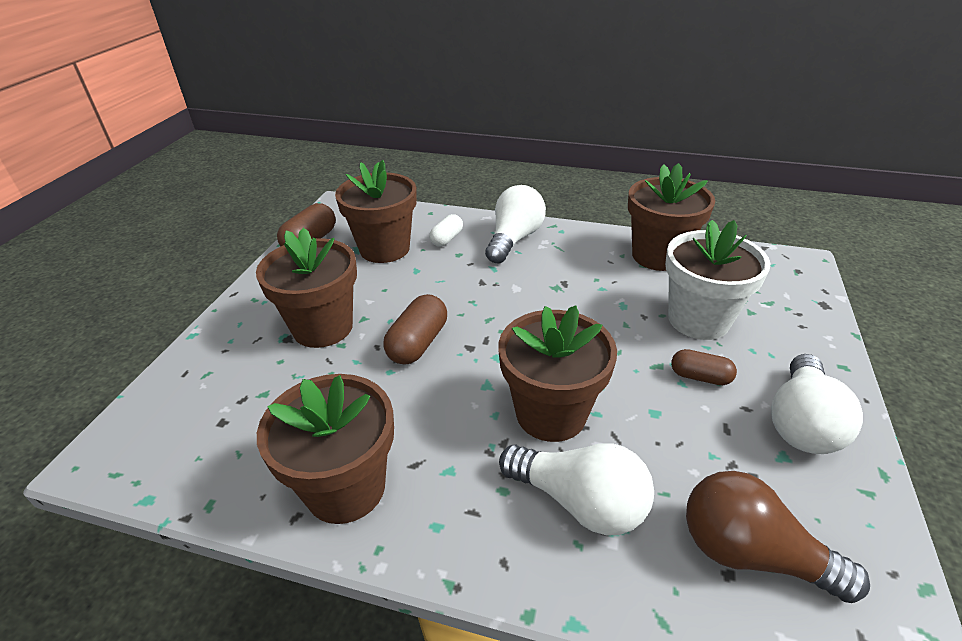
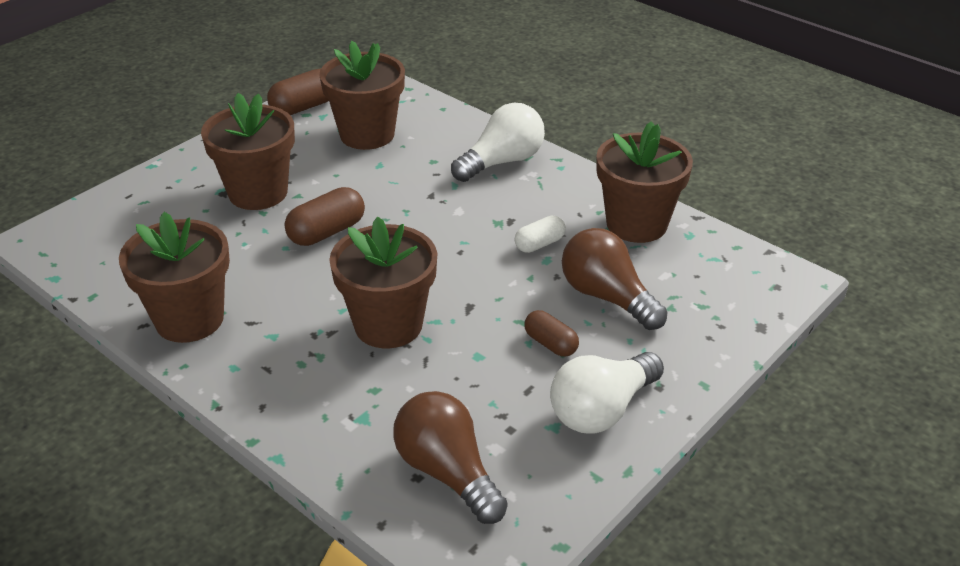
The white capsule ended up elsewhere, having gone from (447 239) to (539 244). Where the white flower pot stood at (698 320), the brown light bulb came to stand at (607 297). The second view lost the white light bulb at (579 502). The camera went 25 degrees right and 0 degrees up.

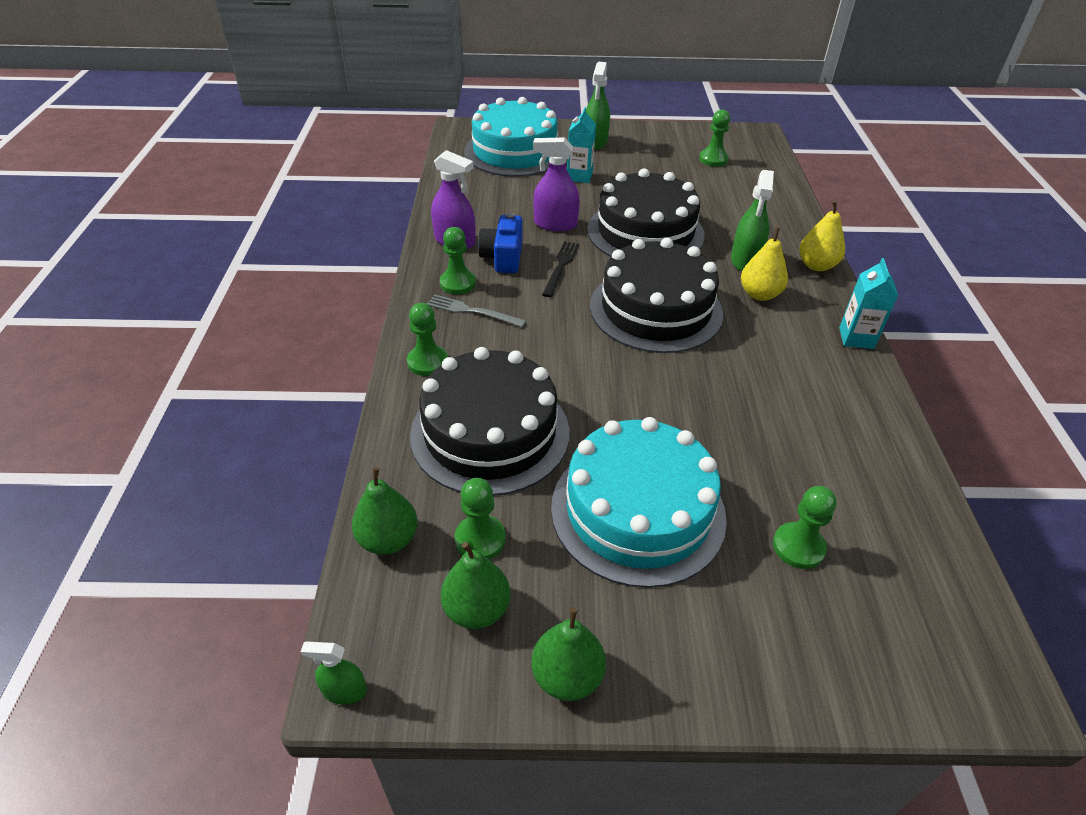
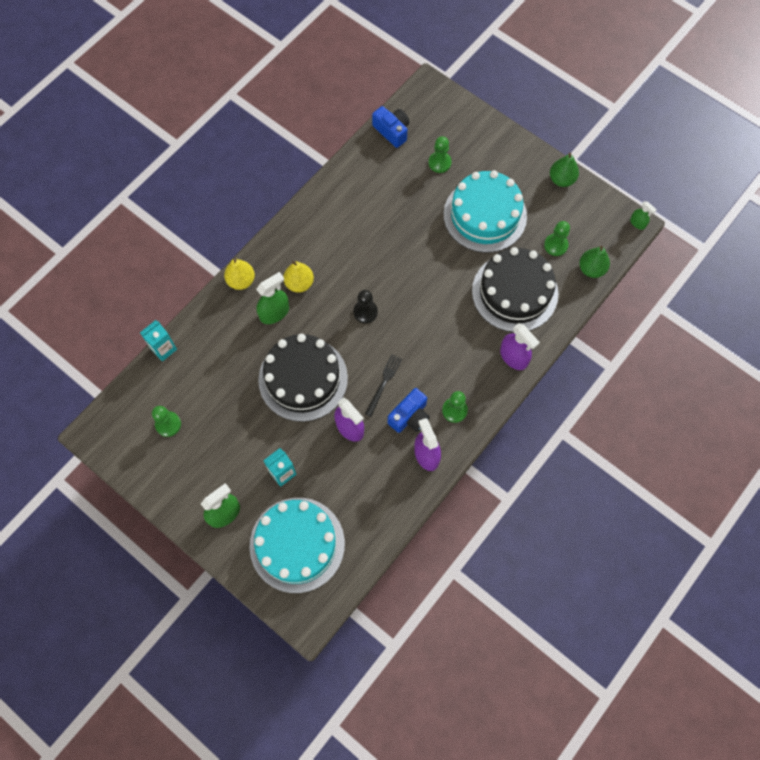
Where the black cake stood at (656 309), the black pawn came to stand at (365 312). The black fork at (561 266) ended up facing another way, 150 degrees clockwise from before. The turquoise carton ended up elsewhere, having gone from (856 338) to (163 349). The second view lost the grey fork at (472 311). Where the green pawn stood at (427 362), the purple spray bottle came to stand at (513 357). The second view lost the green pear at (477 609). The second view gained the blue camera at (392 131). The camera went 140 degrees left and 25 degrees up.

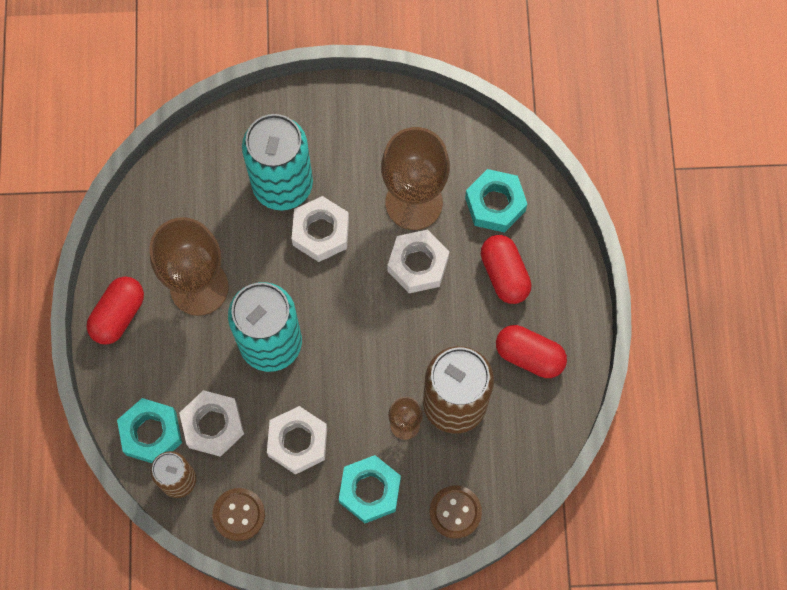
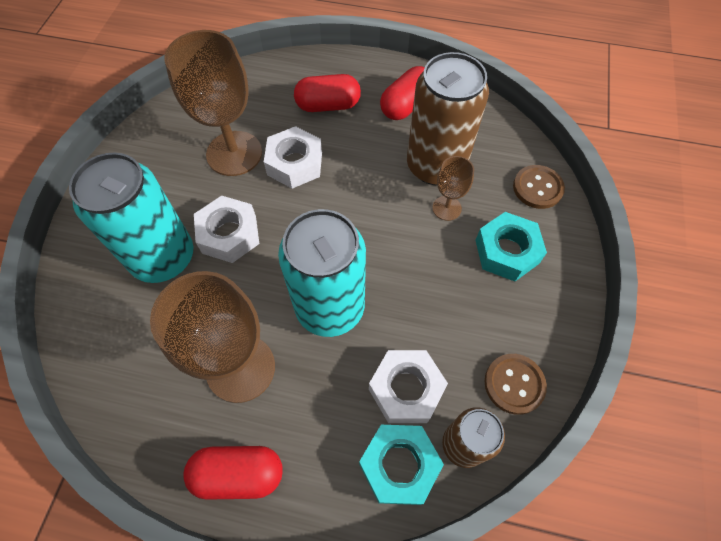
The second view lost the turquoise nut at (495 204). The red capsule at (118 315) ended up facing another way, 45 degrees counterclockwise from before. The second view lost the white nut at (298 442). The camera went 75 degrees left and 10 degrees down.

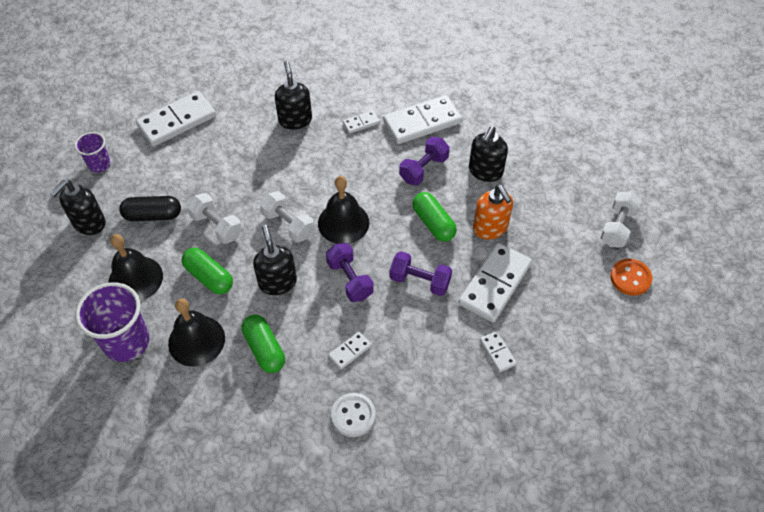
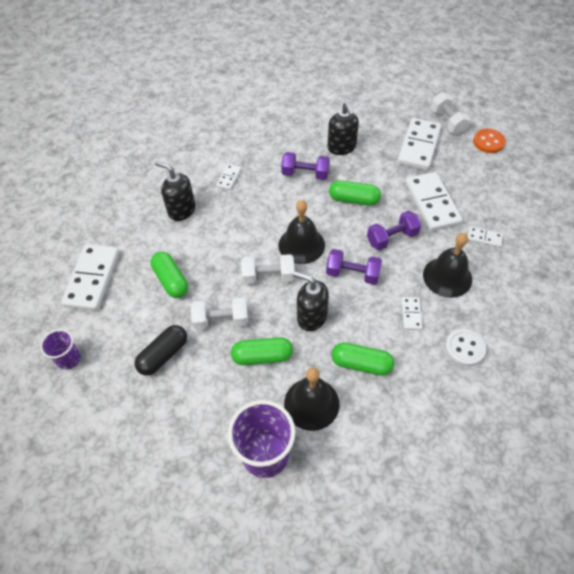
The white domino ended up elsewhere, having gone from (422 122) to (419 146). The purple dumbbell at (423 169) ended up facing another way, 75 degrees counterclockwise from before. The second view lost the black soap dispenser at (89 223). The second view lost the orange soap dispenser at (490 228). The black bell ended up elsewhere, having gone from (135 279) to (447 277). The second view gained the green capsule at (171 280). The camera went 45 degrees left and 0 degrees up.

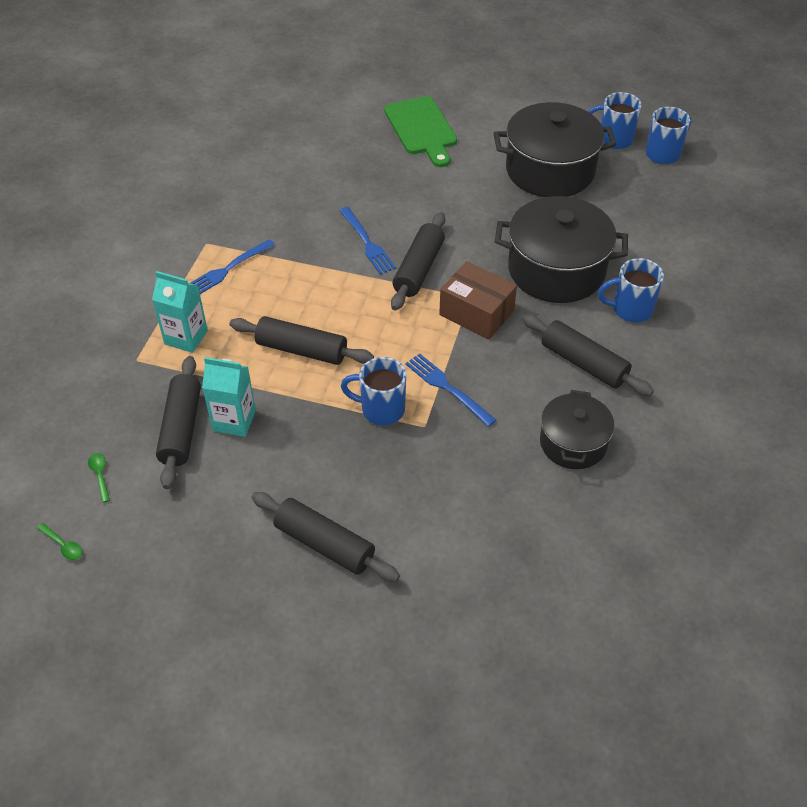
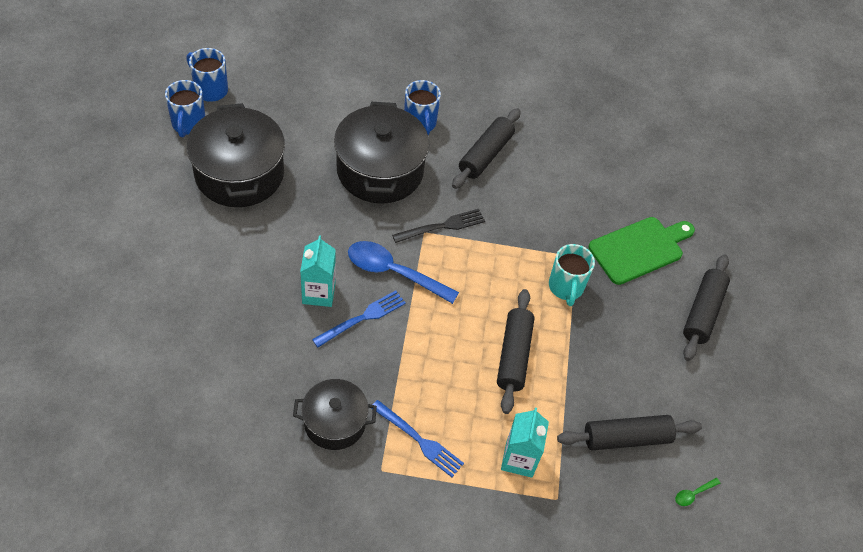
The green cutting board ended up elsewhere, having gone from (421 129) to (640 249). Where the black rolling pin stood at (418 269), the blue spoon came to stand at (394 272). Where the brown box stood at (476 313), the black fork came to stand at (442 226). The second view lost the blue fork at (447 387). The turquoise carton ended up elsewhere, having gone from (234 420) to (318 293). What was the blue mug at (381 409) turned into the turquoise mug at (566 288). The black pot ended up elsewhere, having gone from (573 443) to (335 422). The second view lost the green spoon at (63 545). The camera went 105 degrees left and 5 degrees up.

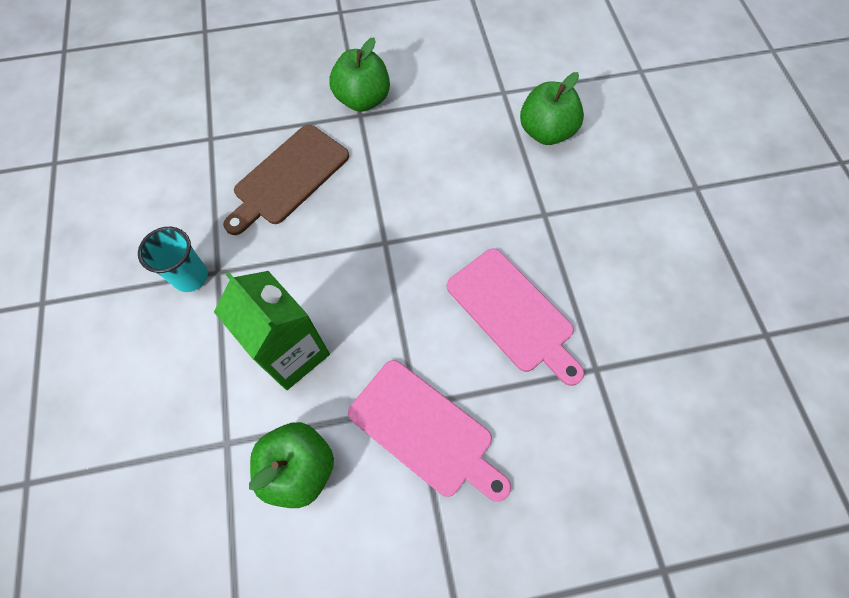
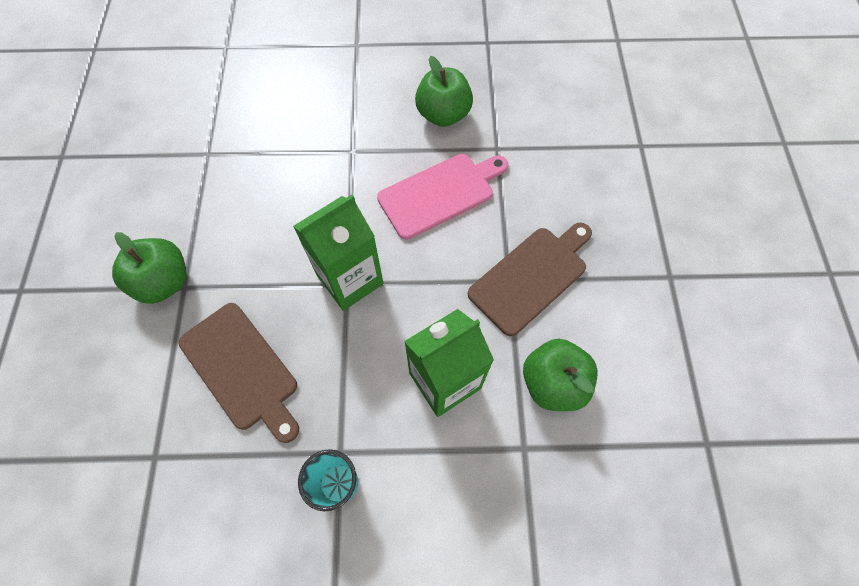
The green apple ended up elsewhere, having gone from (545 132) to (443 115). What was the pink cutting board at (425 430) turned into the brown cutting board at (531 276). The second view gained the green carton at (350 279). The camera went 80 degrees left and 0 degrees up.

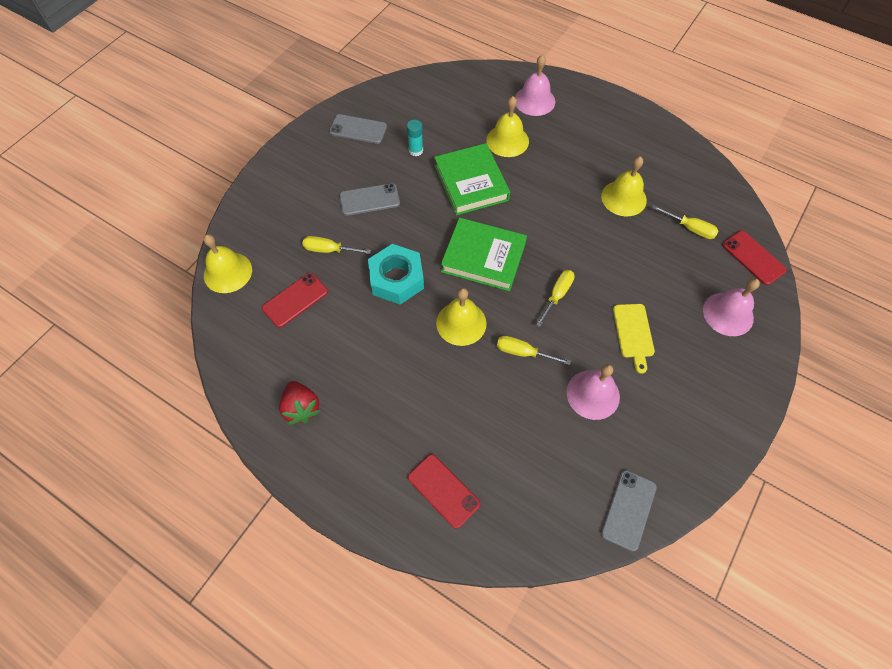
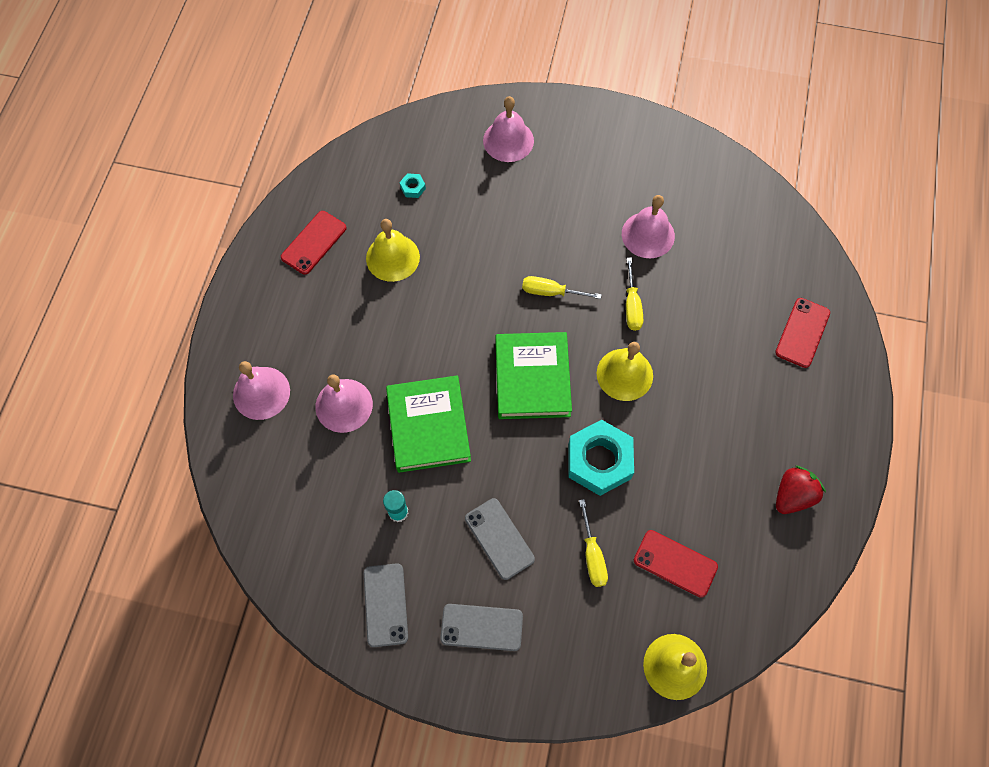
What was the yellow bell at (507 140) turned into the pink bell at (344 405). The green book at (471 183) ended up facing another way, 60 degrees counterclockwise from before. Where the yellow screwdriver stood at (689 228), the turquoise nut came to stand at (413 188). The red phone ended up elsewhere, having gone from (753 257) to (314 242). The second view lost the yellow cutting board at (633 333). The grey phone ended up elsewhere, having gone from (628 510) to (481 627). The camera went 110 degrees left and 5 degrees up.

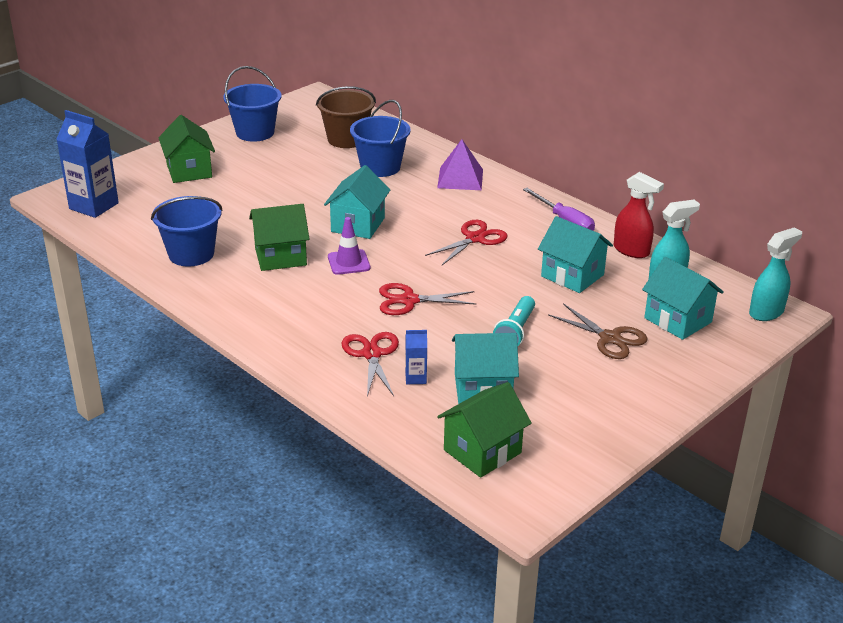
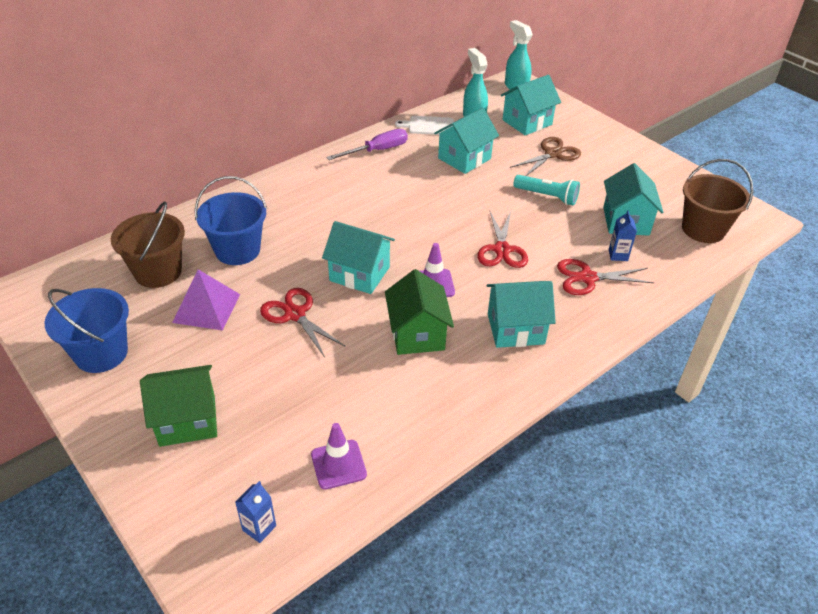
The size of the blue carton at (94 206) changed by a factor of 0.48. The purple pyramid ended up elsewhere, having gone from (460 178) to (206 308). Where the red spray bottle stood at (631 251), the white cutting board came to stand at (429 126). The second view lost the blue bucket at (191 254). The red scissors ended up elsewhere, having gone from (475 239) to (295 314). Where the green house stood at (482 451), the brown bucket came to stand at (703 229). The second view gained the turquoise house at (515 329). The second view gained the purple traffic cone at (338 464). The camera went 85 degrees left and 10 degrees up.

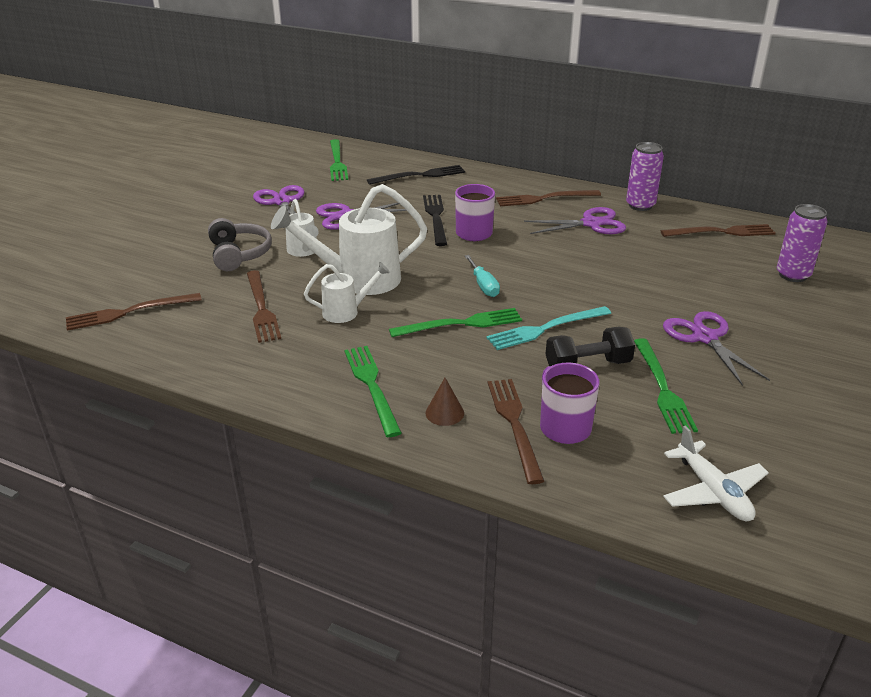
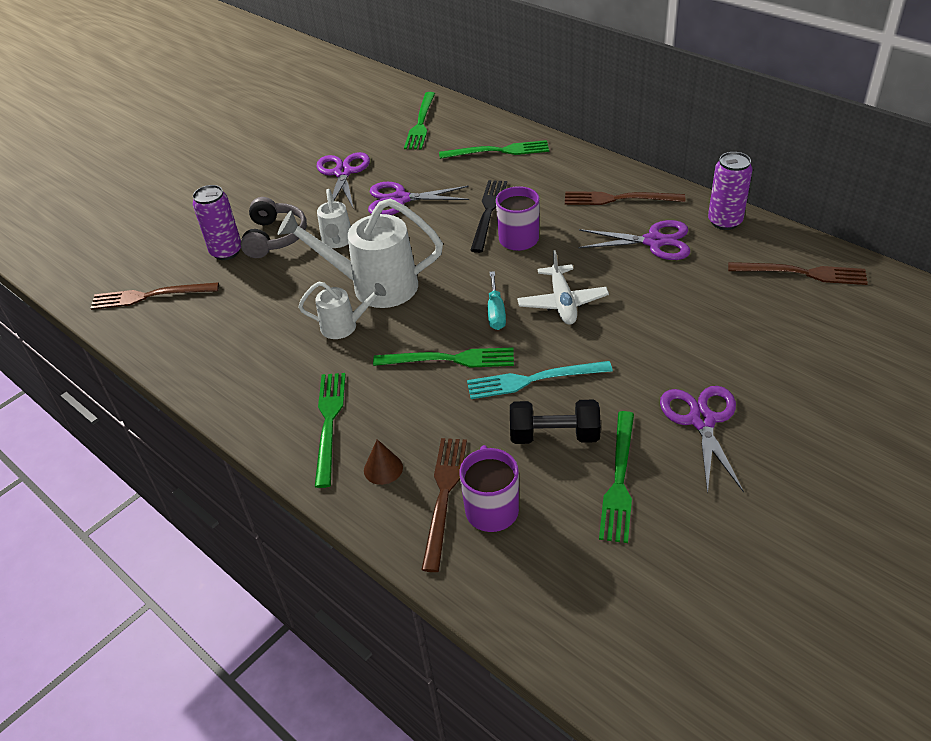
What was the black fork at (420 175) turned into the green fork at (498 151). The purple can ended up elsewhere, having gone from (793 275) to (226 252). The second view lost the brown fork at (261 308). The white plane ended up elsewhere, having gone from (713 491) to (562 302). The camera went 20 degrees right and 10 degrees up.

